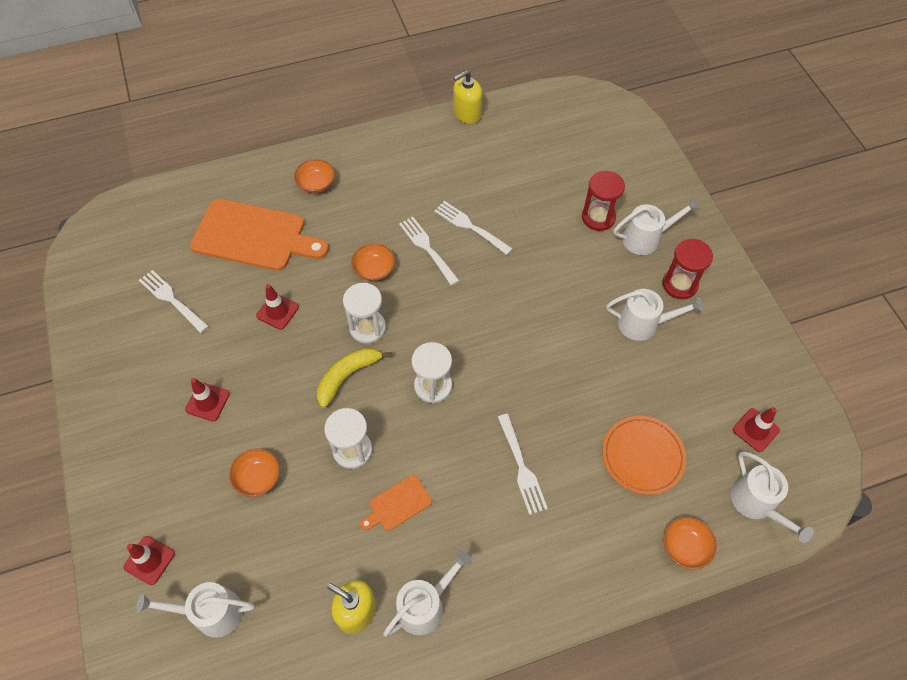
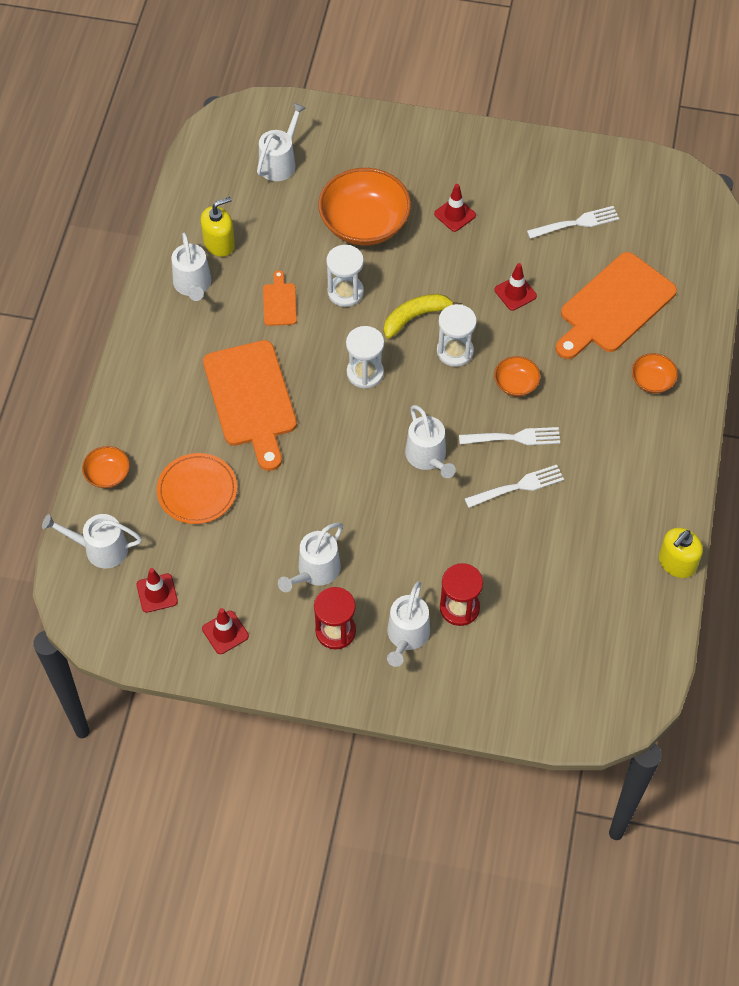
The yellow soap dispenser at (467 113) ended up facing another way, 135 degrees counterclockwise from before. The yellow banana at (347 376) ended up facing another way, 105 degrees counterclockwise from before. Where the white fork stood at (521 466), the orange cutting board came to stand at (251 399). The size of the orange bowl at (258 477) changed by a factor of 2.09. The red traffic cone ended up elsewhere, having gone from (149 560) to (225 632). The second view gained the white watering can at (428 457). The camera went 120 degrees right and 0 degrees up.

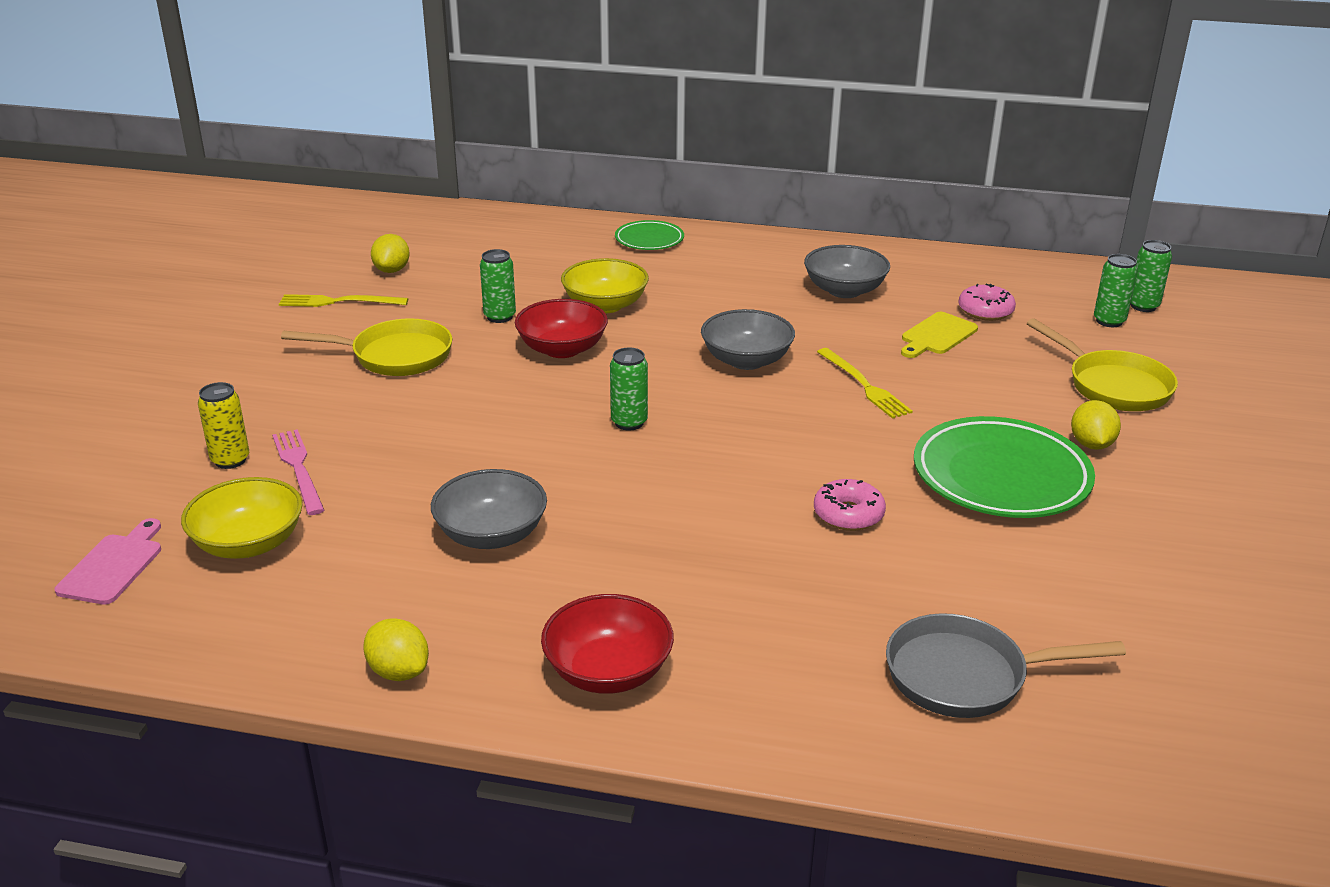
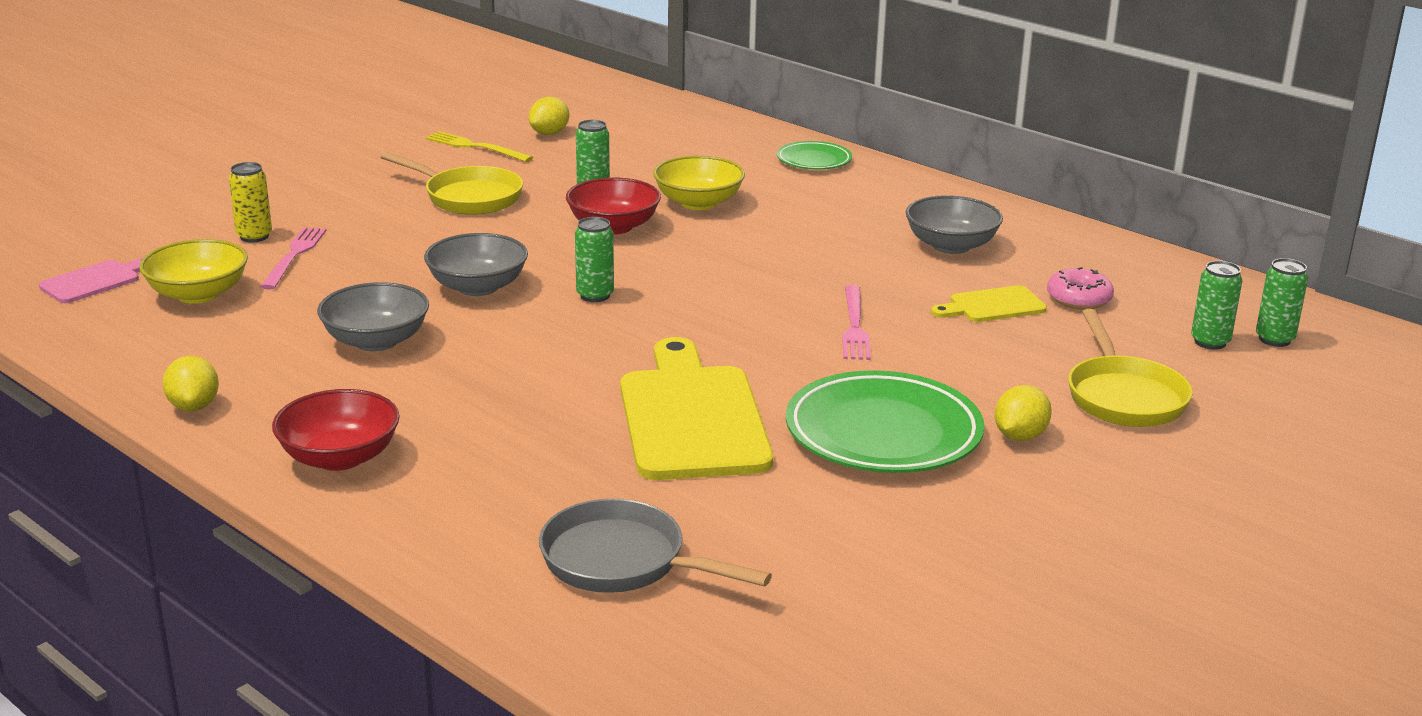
The grey bowl ended up elsewhere, having gone from (746 360) to (477 287). What was the yellow fork at (864 385) turned into the pink fork at (854 326). Where the pink donut stood at (848 514), the yellow cutting board came to stand at (691 417). The camera went 30 degrees right and 5 degrees down.

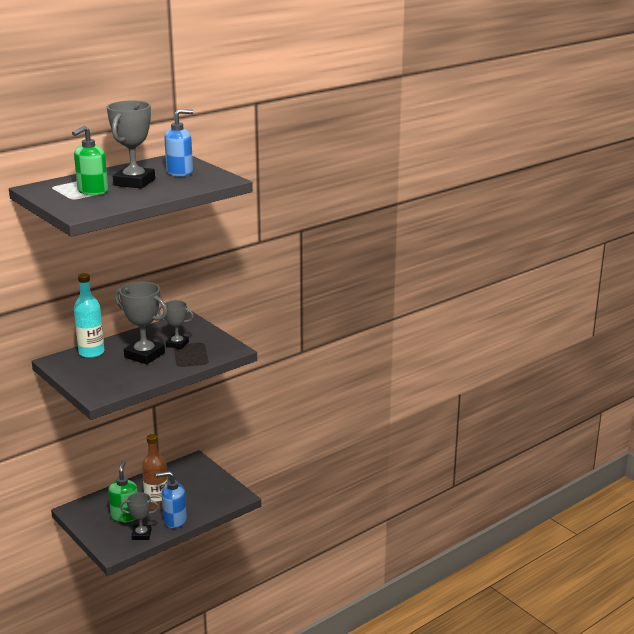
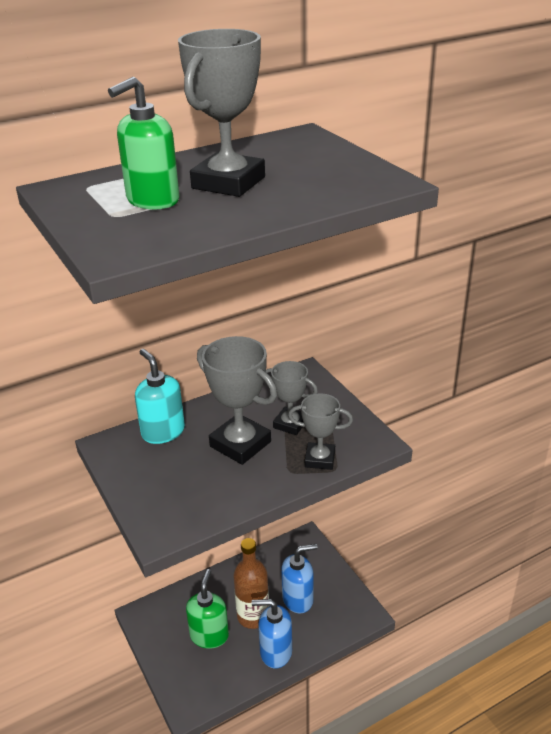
The blue soap dispenser ended up elsewhere, having gone from (180 172) to (298 599). Where the turquoise bottle stood at (91 352), the turquoise soap dispenser came to stand at (163 432). The grey trophy ended up elsewhere, having gone from (141 534) to (320 459). The camera went 10 degrees right and 10 degrees up.

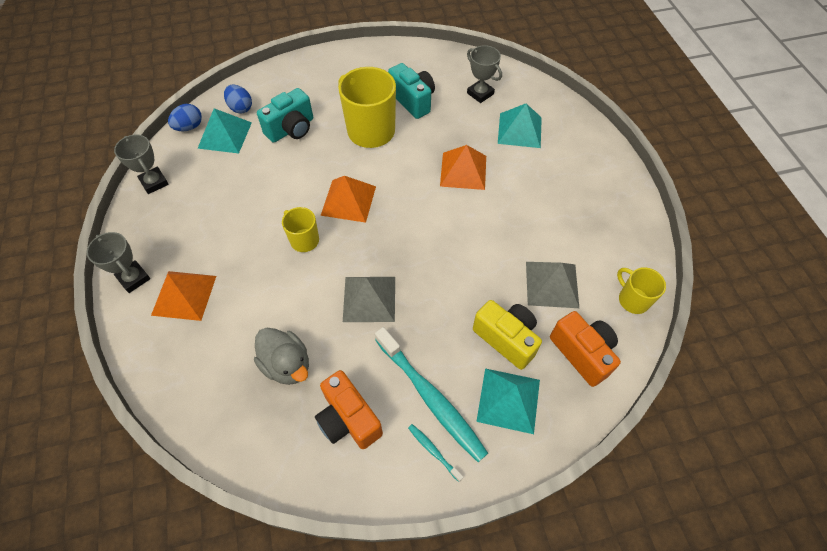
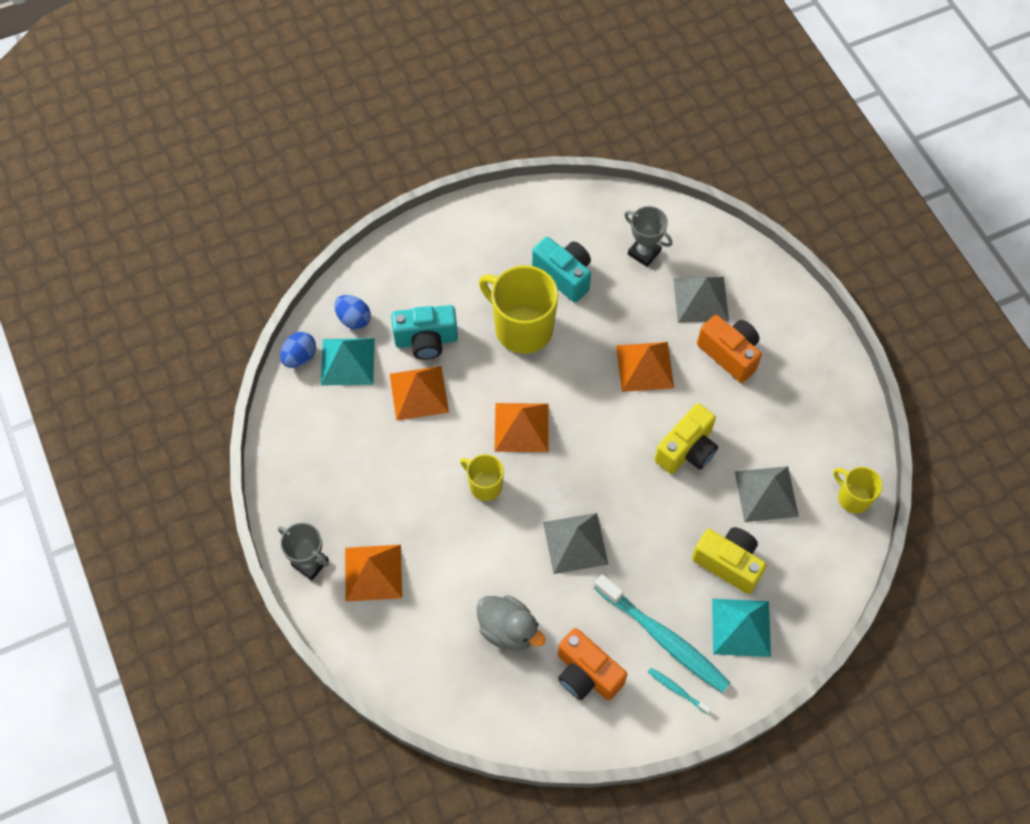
The turquoise camera at (291 129) ended up facing another way, 45 degrees clockwise from before. What was the turquoise pyramid at (520 130) turned into the grey pyramid at (701 299). The second view lost the grey trophy at (154 182). The orange camera ended up elsewhere, having gone from (582 353) to (729 354). The second view gained the orange pyramid at (419 392). The second view gained the yellow camera at (687 450). The camera went 10 degrees left and 5 degrees up.

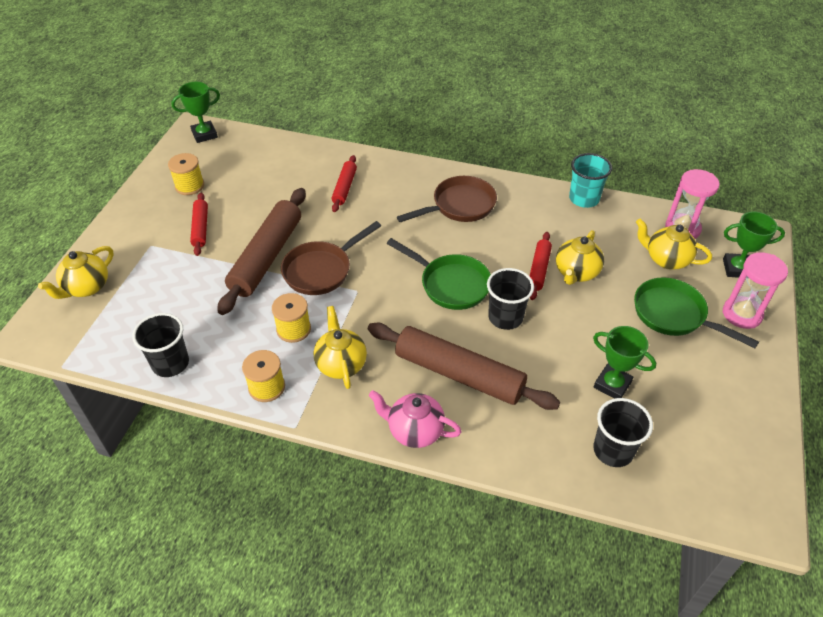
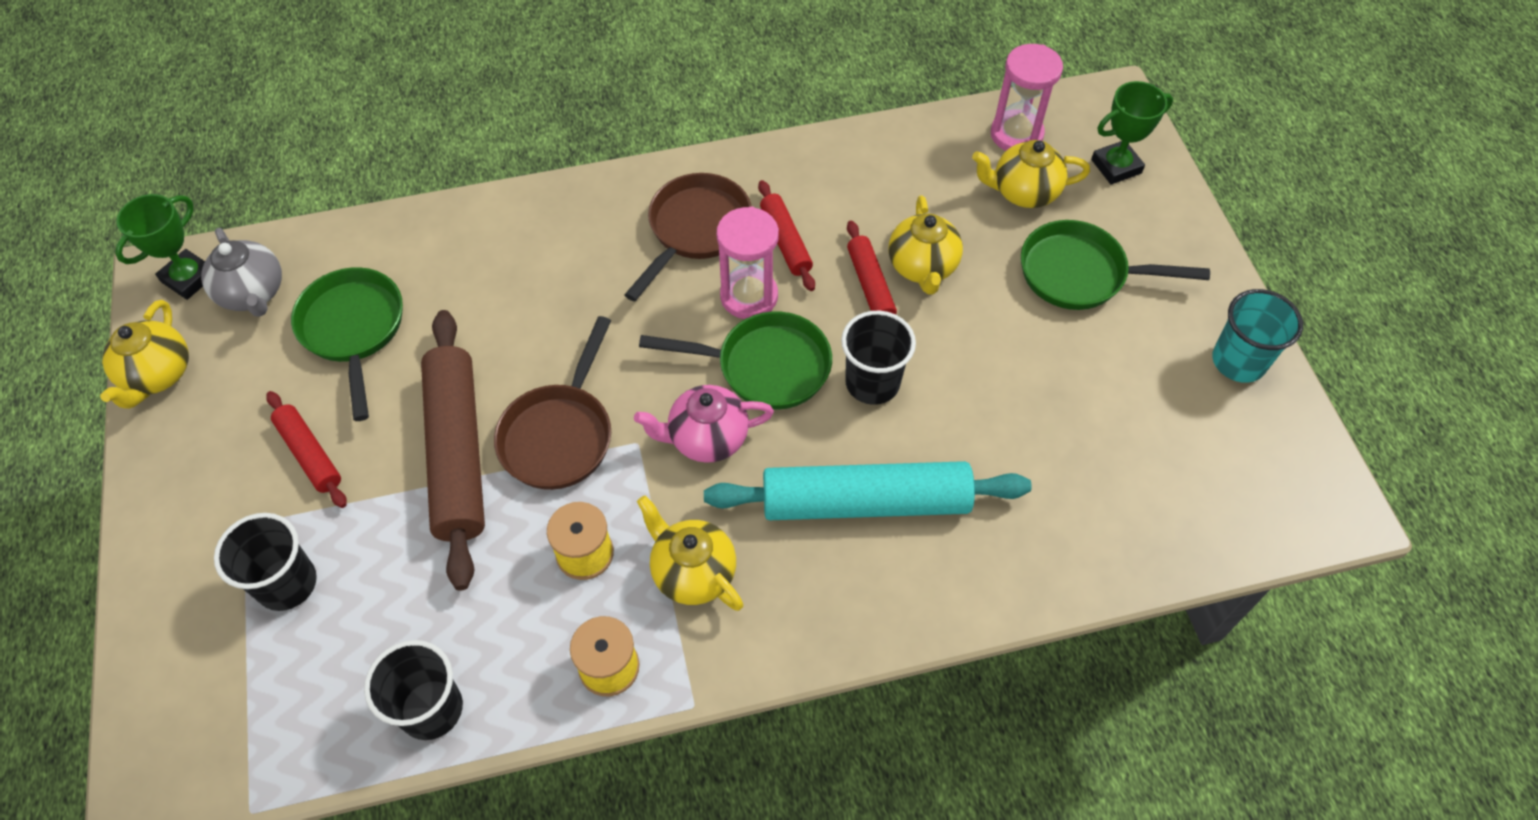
The second view lost the yellow spool at (189 186). The turquoise cup ended up elsewhere, having gone from (584 199) to (1238 361). The red rolling pin ended up elsewhere, having gone from (344 187) to (785 241). The yellow teapot ended up elsewhere, having gone from (86 287) to (158 375). The pink hourglass ended up elsewhere, having gone from (742 314) to (749 296). What was the brown rolling pin at (459 374) turned into the turquoise rolling pin at (865 502). The second view lost the green trophy at (612 384). The pink teapot ended up elsewhere, having gone from (414 431) to (707 438). The black cup ended up elsewhere, having gone from (613 450) to (287 583). The second view gained the grey teapot at (253 293). The second view gained the green pan at (354 330). The camera went 30 degrees left and 10 degrees up.

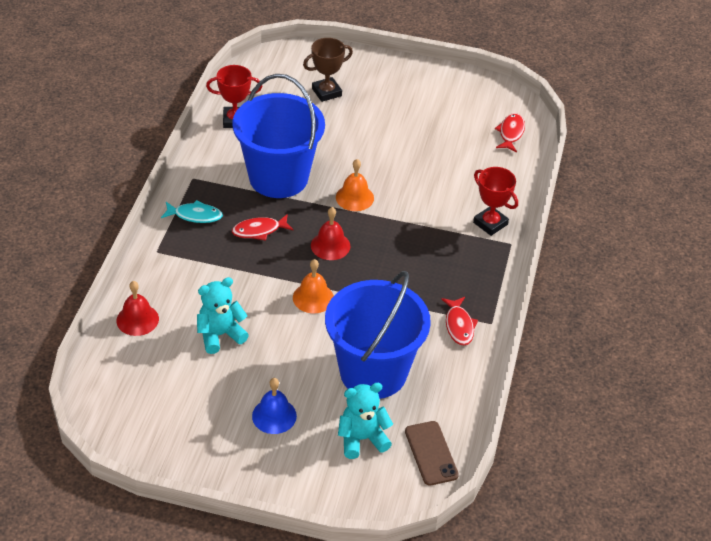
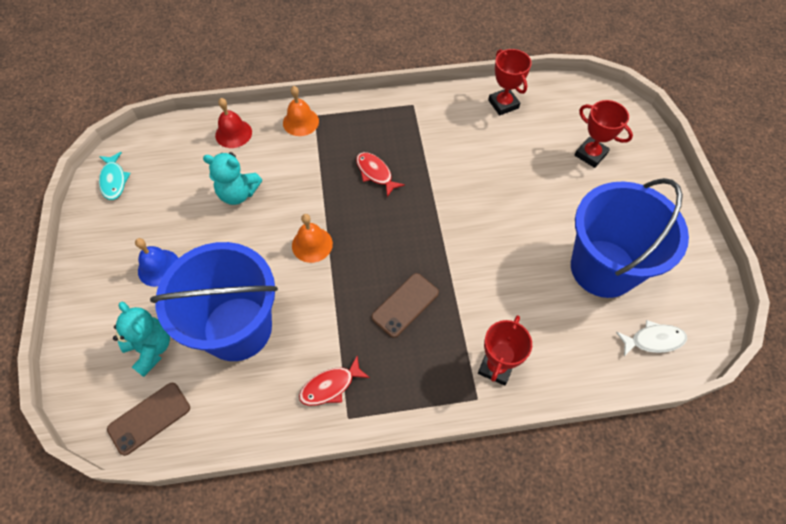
What was the brown trophy at (326 92) turned into the red trophy at (590 154). The blue bucket ended up elsewhere, having gone from (278 177) to (603 268). What was the red fish at (511 133) turned into the white fish at (653 340). The orange bell ended up elsewhere, having gone from (354 197) to (301 122). The turquoise fish ended up elsewhere, having gone from (195 215) to (114 180). The second view lost the red bell at (330 245). The turquoise teddy bear at (220 335) ended up facing another way, 150 degrees clockwise from before. The second view gained the brown phone at (405 305). The camera went 70 degrees right and 15 degrees up.

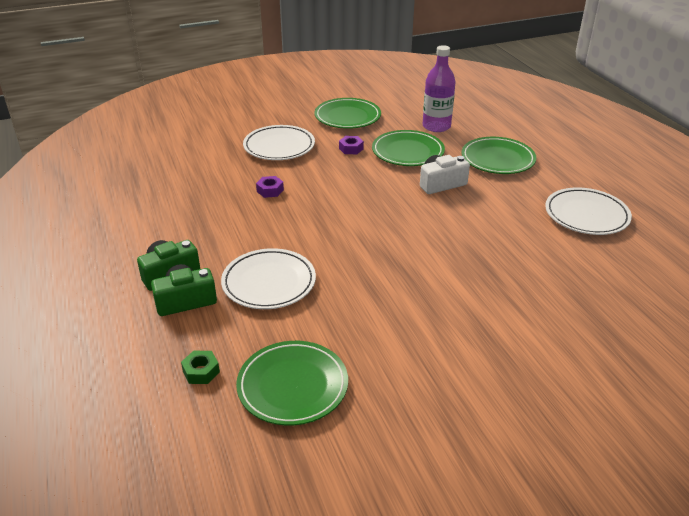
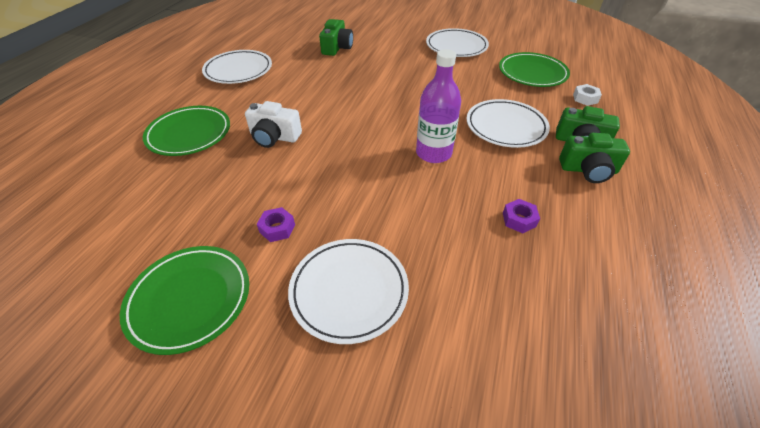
The purple bottle ended up elsewhere, having gone from (436 126) to (433 153). The second view lost the green plate at (407 152). The purple nut ended up elsewhere, having gone from (270 190) to (519 220). What was the green nut at (201 371) turned into the white nut at (585 98). The second view gained the green camera at (337 48). The second view gained the white plate at (456 46). The camera went 140 degrees left and 10 degrees up.

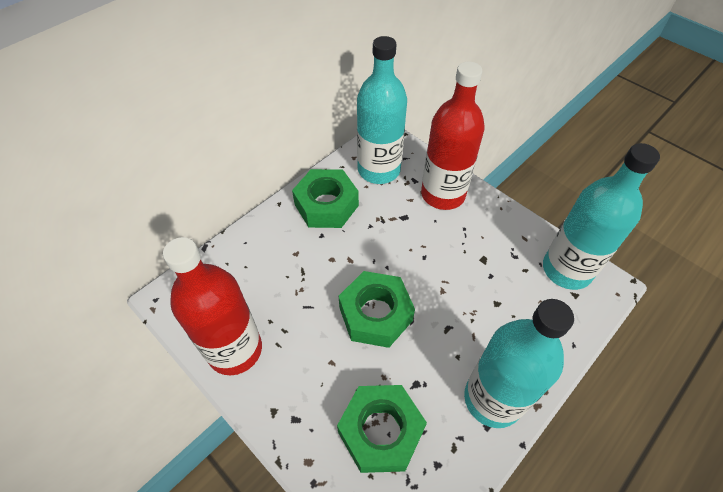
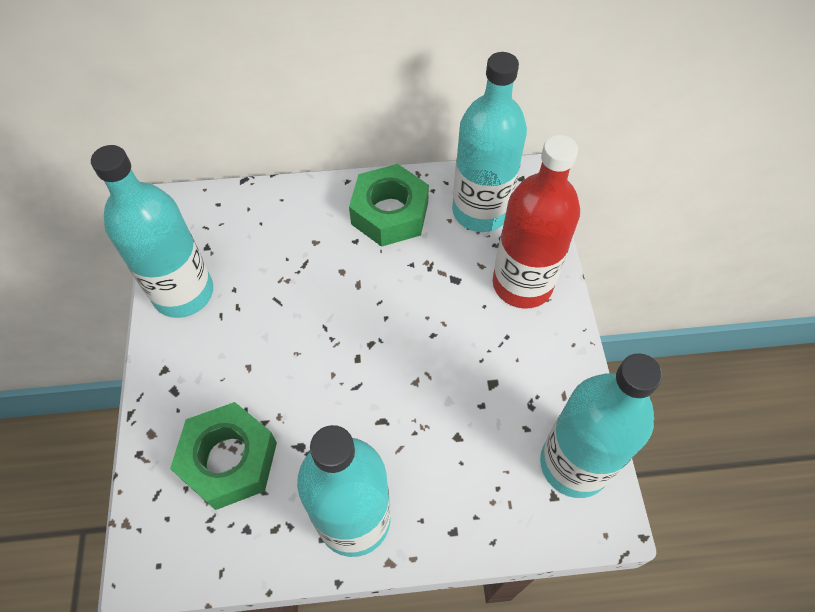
What was the red bottle at (235 350) turned into the turquoise bottle at (183 293). The second view lost the green nut at (375 314). The camera went 40 degrees right and 5 degrees up.

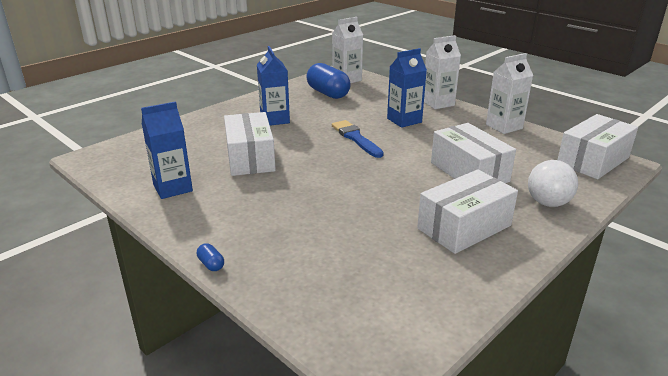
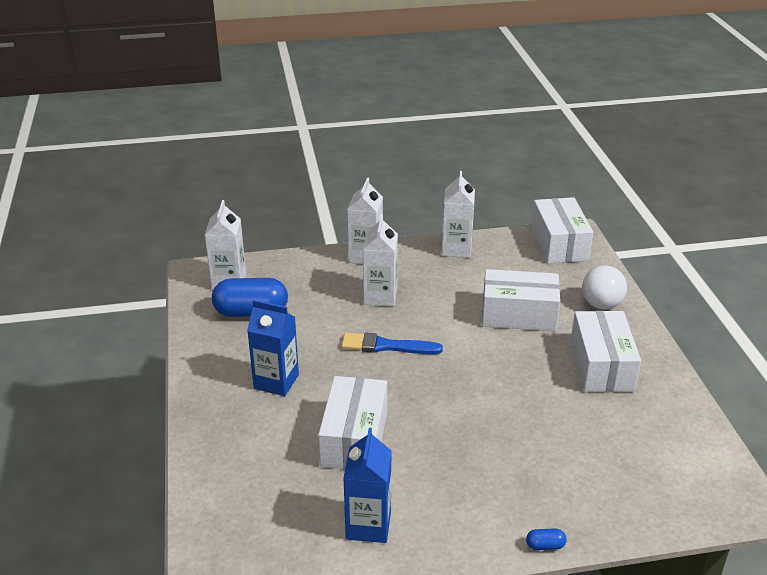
What was the blue carton at (404 120) turned into the white carton at (380 296). The white box at (250 158) ended up facing another way, 75 degrees clockwise from before. The camera went 55 degrees left and 5 degrees up.

